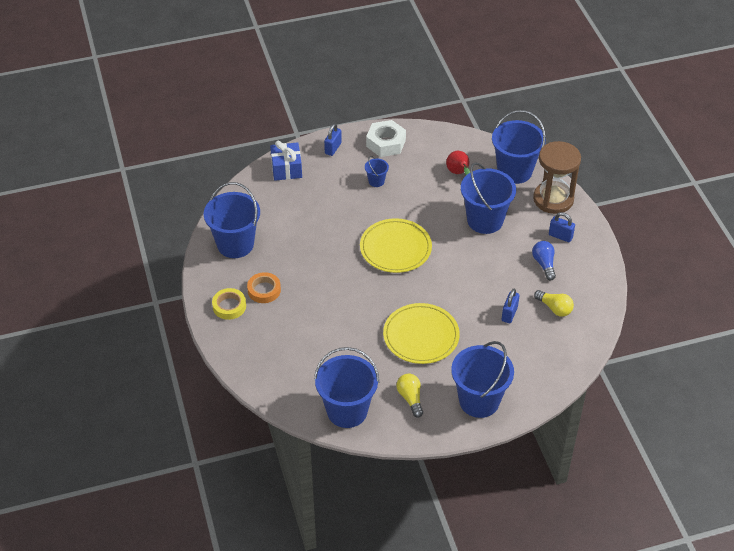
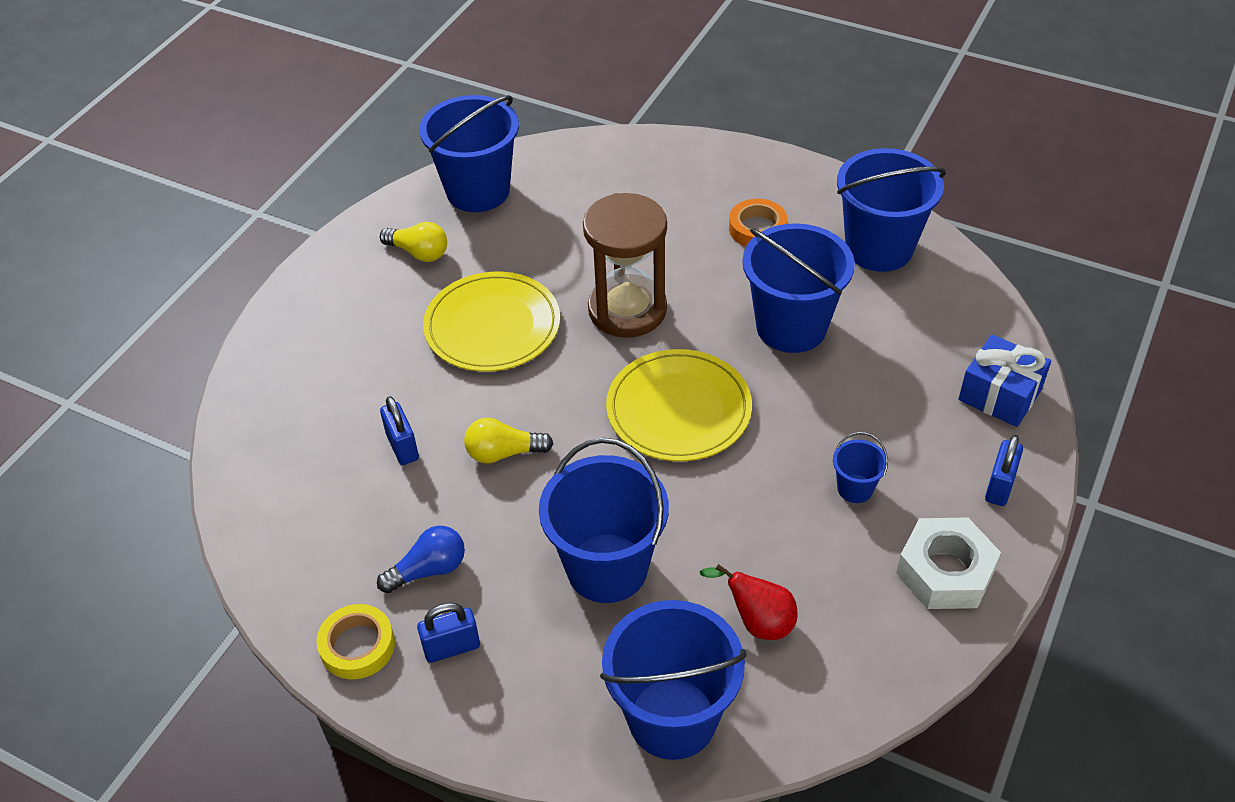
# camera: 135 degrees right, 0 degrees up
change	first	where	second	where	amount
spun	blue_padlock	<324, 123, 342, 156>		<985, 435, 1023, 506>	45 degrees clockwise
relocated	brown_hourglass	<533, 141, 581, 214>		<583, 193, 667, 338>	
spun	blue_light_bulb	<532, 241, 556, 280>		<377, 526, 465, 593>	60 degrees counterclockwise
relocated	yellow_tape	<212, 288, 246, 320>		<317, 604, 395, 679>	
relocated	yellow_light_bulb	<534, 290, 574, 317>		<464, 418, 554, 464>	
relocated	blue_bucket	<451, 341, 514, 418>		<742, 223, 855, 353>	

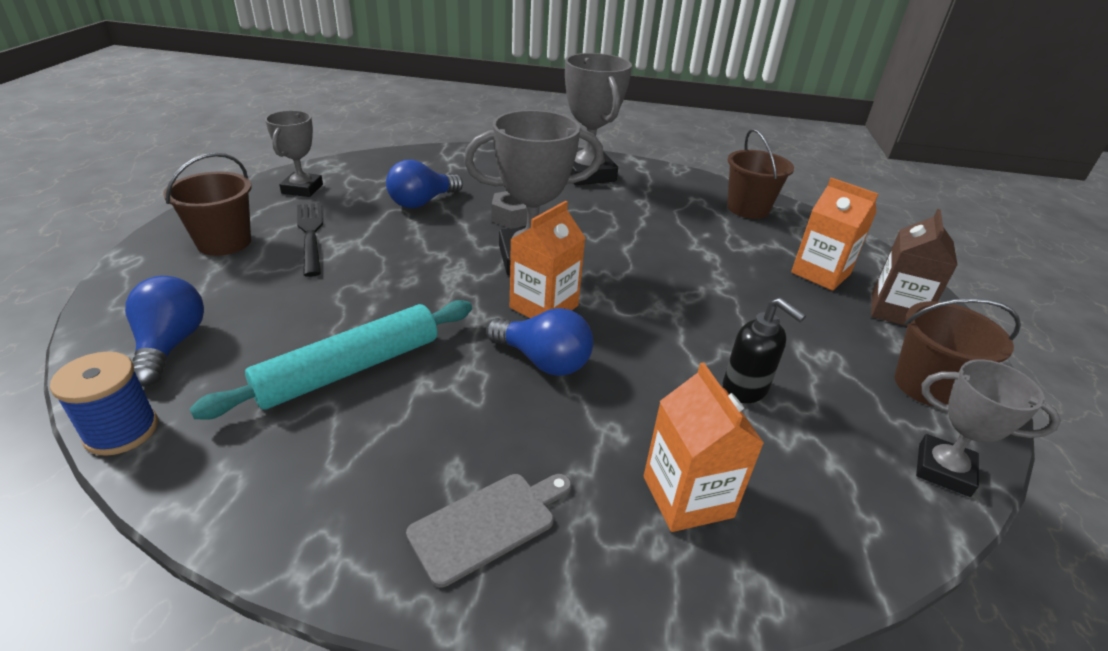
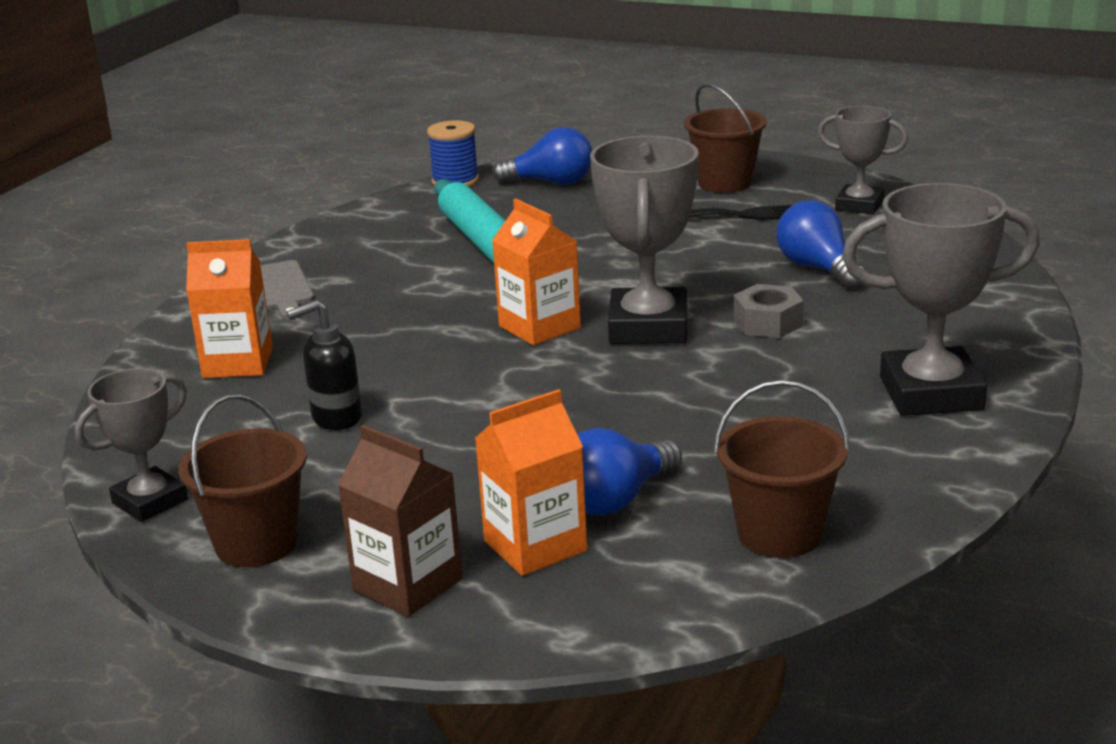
# camera: 110 degrees right, 10 degrees down
change	first	where	second	where	amount
relocated	blue_light_bulb	<486, 308, 593, 376>		<577, 428, 682, 516>	

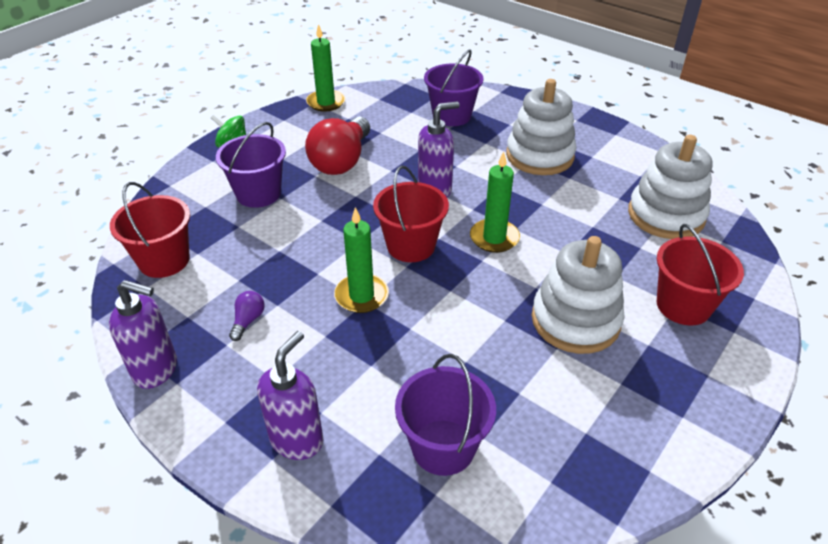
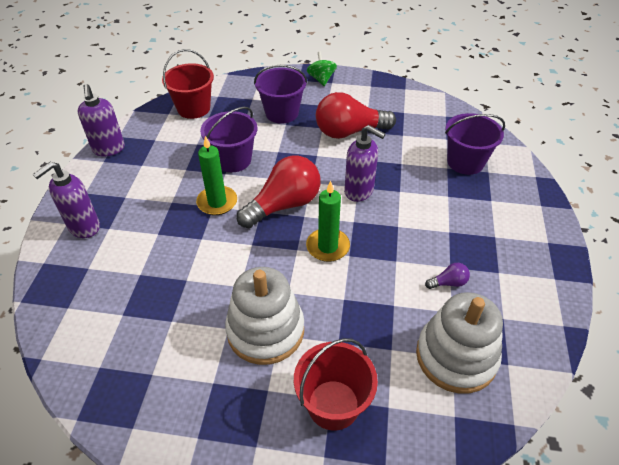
# camera: 60 degrees right, 5 degrees up
change	first	where	second	where	amount
missing	green_candle	<306, 24, 345, 112>			
missing	white_stacking_toy	<506, 79, 577, 175>			
exchanged	red_bucket	<373, 166, 449, 262>	red_light_bulb	<237, 156, 320, 228>	
relocated	purple_light_bulb	<229, 291, 265, 341>		<425, 263, 470, 289>	
spun	purple_soap_dispenser	<257, 331, 323, 460>		<33, 162, 100, 238>	135 degrees clockwise
relocated	purple_bucket	<395, 354, 496, 476>		<200, 107, 257, 172>	

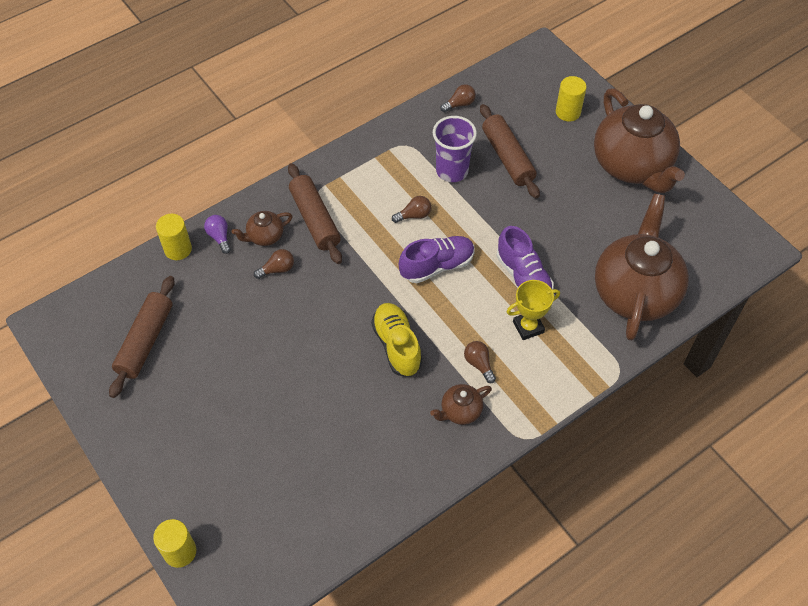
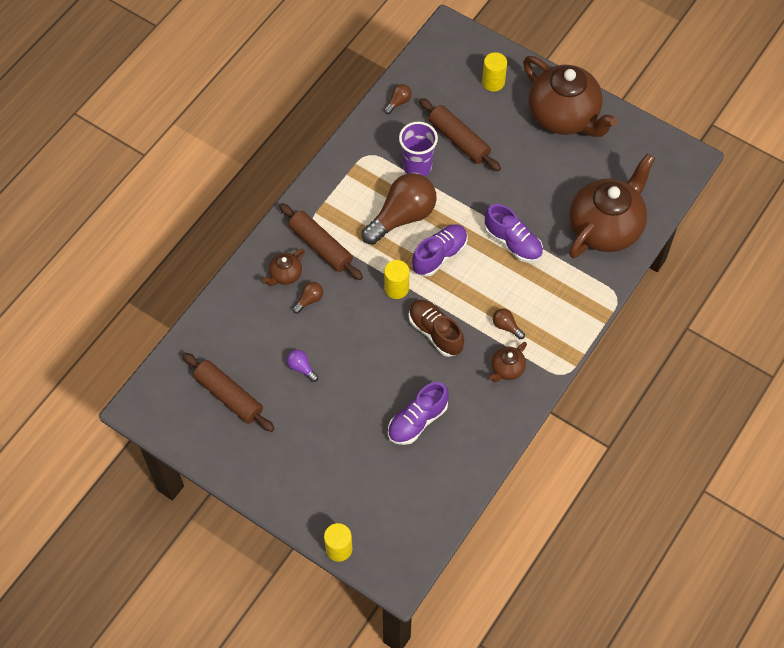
# camera: 20 degrees left, 5 degrees up
change	first	where	second	where	amount
spun	brown_teapot	<595, 194, 689, 341>		<569, 153, 655, 258>	45 degrees clockwise
size	brown_light_bulb	<392, 196, 431, 223>		<362, 173, 437, 245>	x2.39
relocated	yellow_cylinder	<156, 214, 192, 260>		<384, 260, 409, 299>	
relocated	purple_light_bulb	<204, 215, 231, 254>		<287, 350, 318, 382>	
spun	brown_rolling_pin	<109, 276, 174, 398>		<182, 353, 274, 432>	45 degrees counterclockwise
missing	yellow_trophy	<507, 280, 560, 340>			
colour	yellow_shoe	<371, 303, 422, 376>	brown_shoe	<409, 300, 464, 357>	
appeared			purple_shoe	<388, 382, 449, 445>	

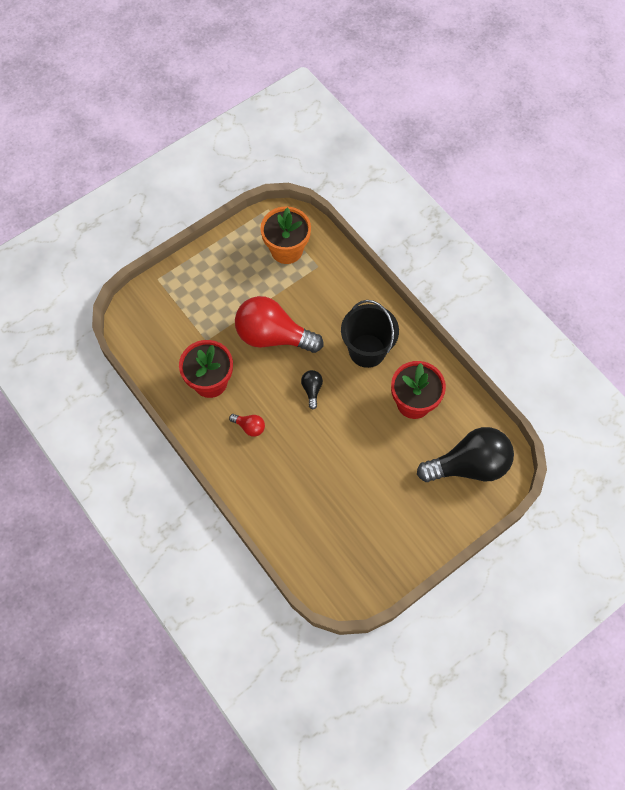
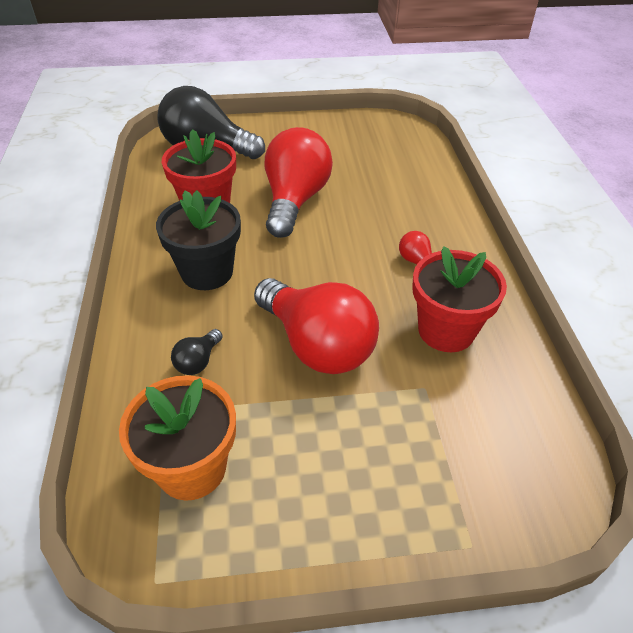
# camera: 150 degrees left, 20 degrees down
change	first	where	second	where	amount
exchanged	black_bucket	<341, 300, 399, 368>	black_flower_pot	<156, 190, 241, 290>	
relocated	black_light_bulb	<301, 370, 323, 409>		<171, 329, 223, 375>	
appeared			red_light_bulb	<265, 127, 333, 238>	

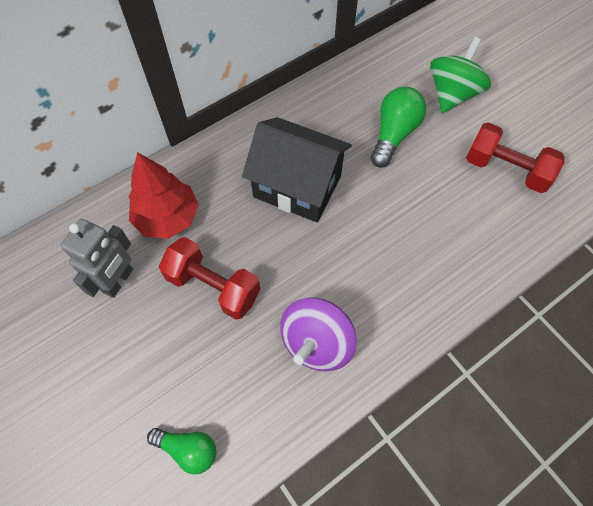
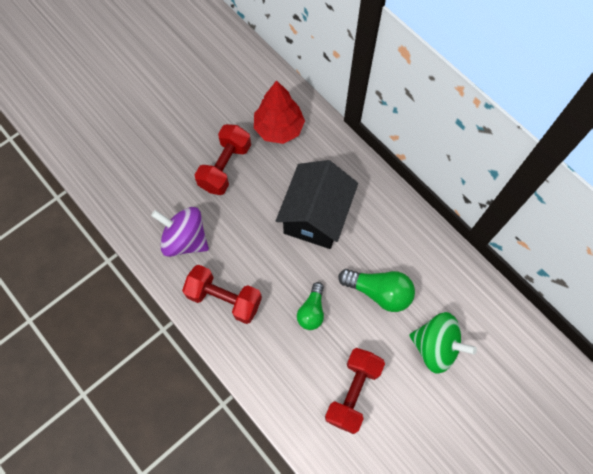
# camera: 85 degrees right, 5 degrees up
change	first	where	second	where	amount
missing	grey_robot	<60, 219, 133, 298>			
relocated	green_light_bulb	<147, 428, 216, 474>		<297, 282, 324, 330>	
appeared			red_dumbbell	<182, 265, 262, 324>	

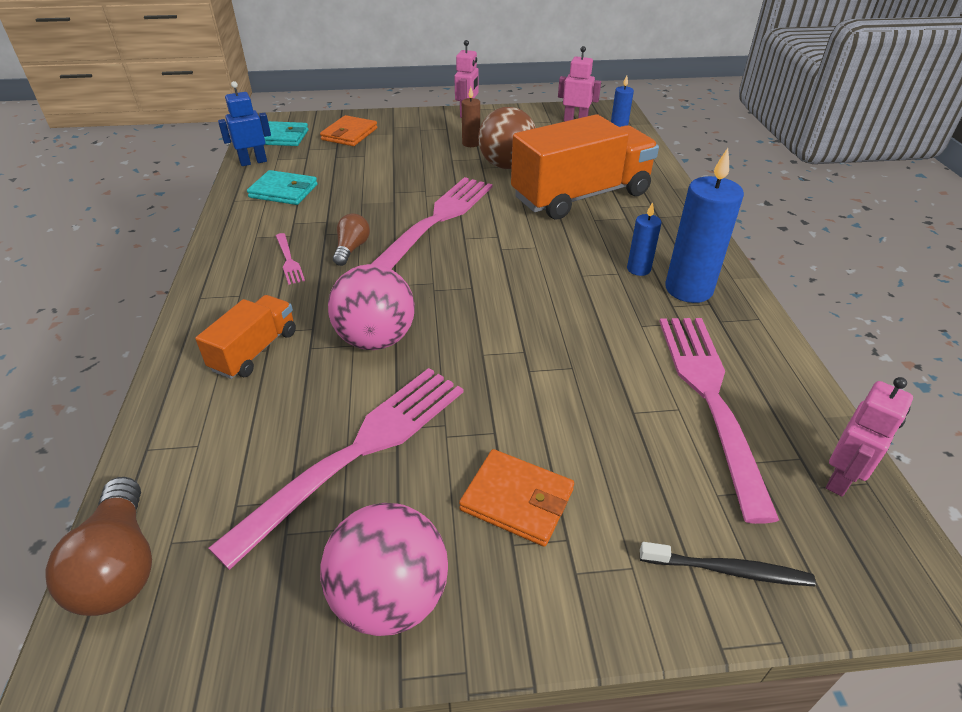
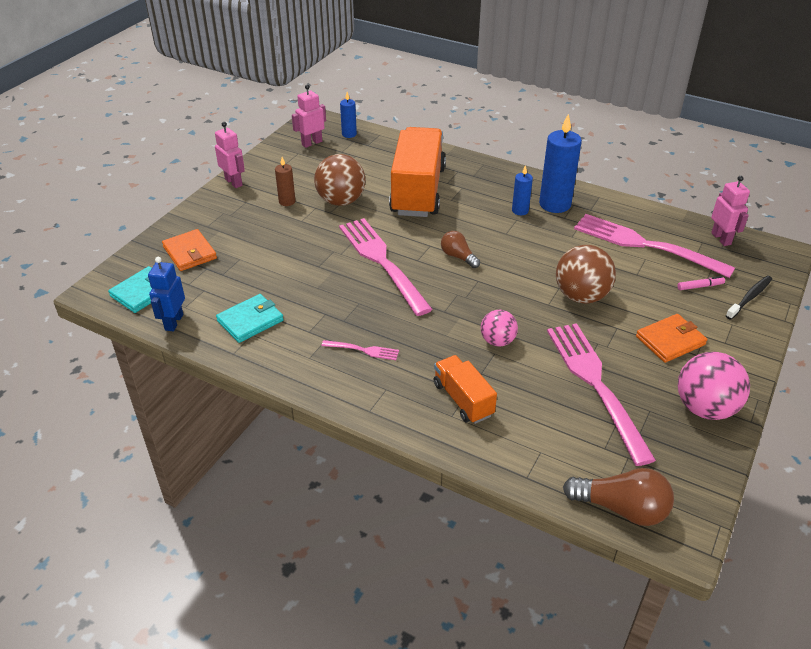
# camera: 55 degrees left, 0 degrees up
change	first	where	second	where	amount
relocated	brown_light_bulb	<333, 213, 370, 266>		<441, 231, 480, 268>	
size	pink_ball	<328, 264, 415, 350>		<481, 310, 518, 347>	x0.60
appeared			brown_ball	<556, 245, 616, 304>	
appeared			pink_marker	<677, 276, 725, 290>	

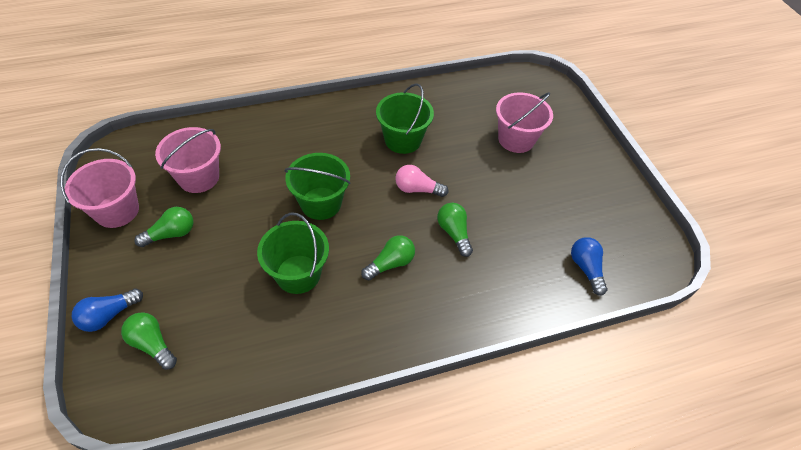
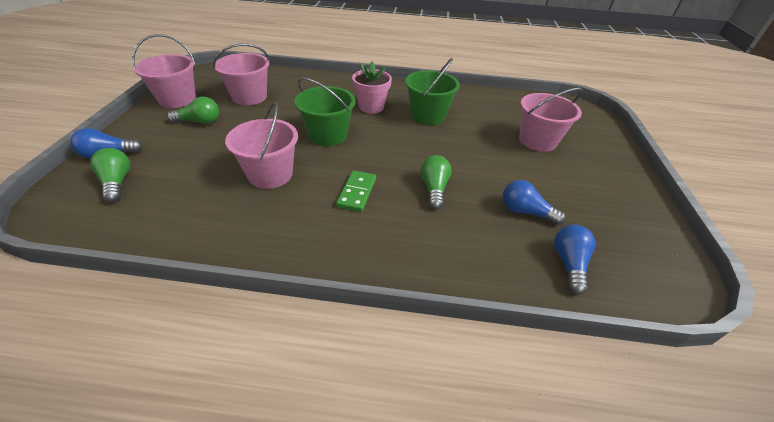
# camera: 25 degrees right, 10 degrees down
change	first	where	second	where	amount
missing	pink_light_bulb	<395, 165, 448, 197>			
colour	green_bucket	<257, 212, 329, 294>	pink_bucket	<225, 102, 298, 189>	
exchanged	green_light_bulb	<361, 235, 415, 280>	green_domino	<336, 170, 376, 212>	
appeared			pink_flower_pot	<352, 61, 392, 113>	
appeared			blue_light_bulb	<502, 180, 566, 225>	

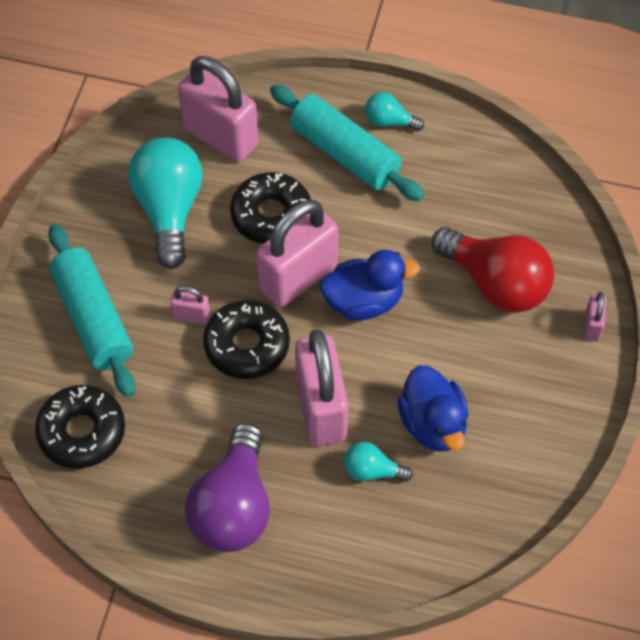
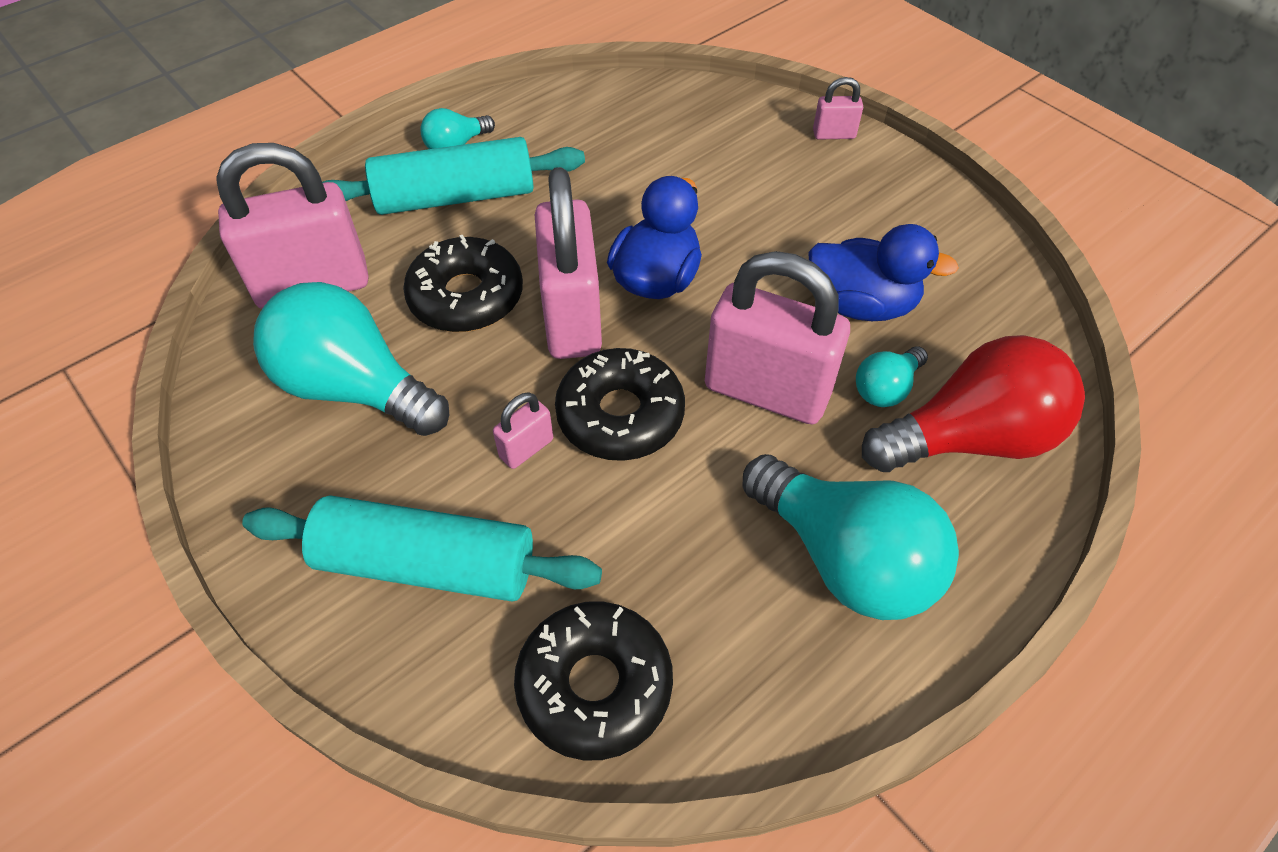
# camera: 55 degrees left, 5 degrees down
change	first	where	second	where	amount
relocated	red_light_bulb	<432, 227, 554, 313>		<862, 335, 1085, 472>	
spun	pink_padlock	<584, 292, 606, 341>		<813, 77, 863, 140>	45 degrees counterclockwise
colour	purple_light_bulb	<185, 423, 270, 552>	turquoise_light_bulb	<742, 454, 959, 620>	

